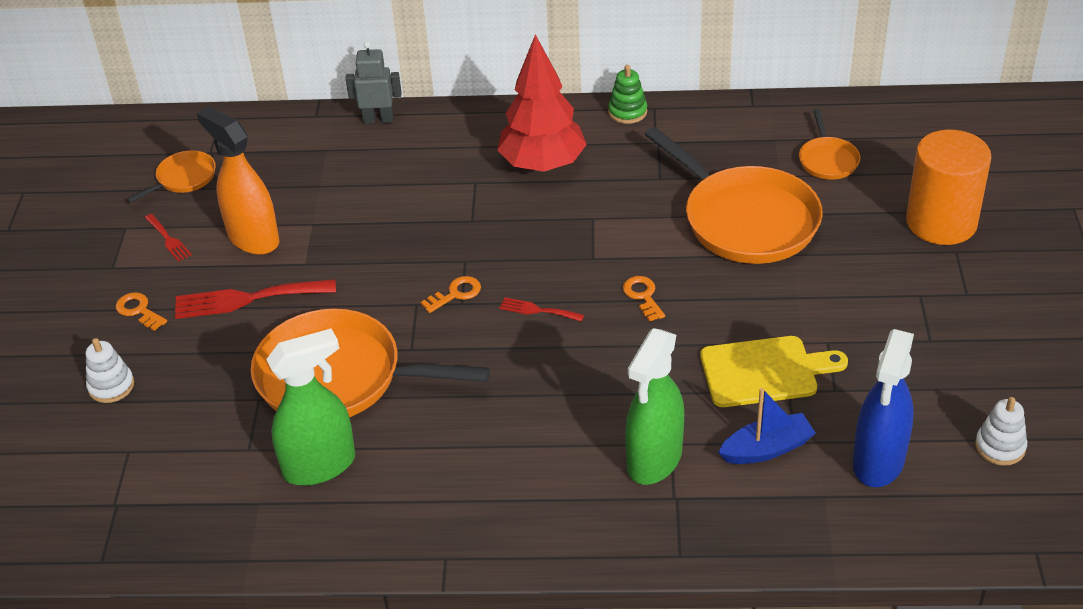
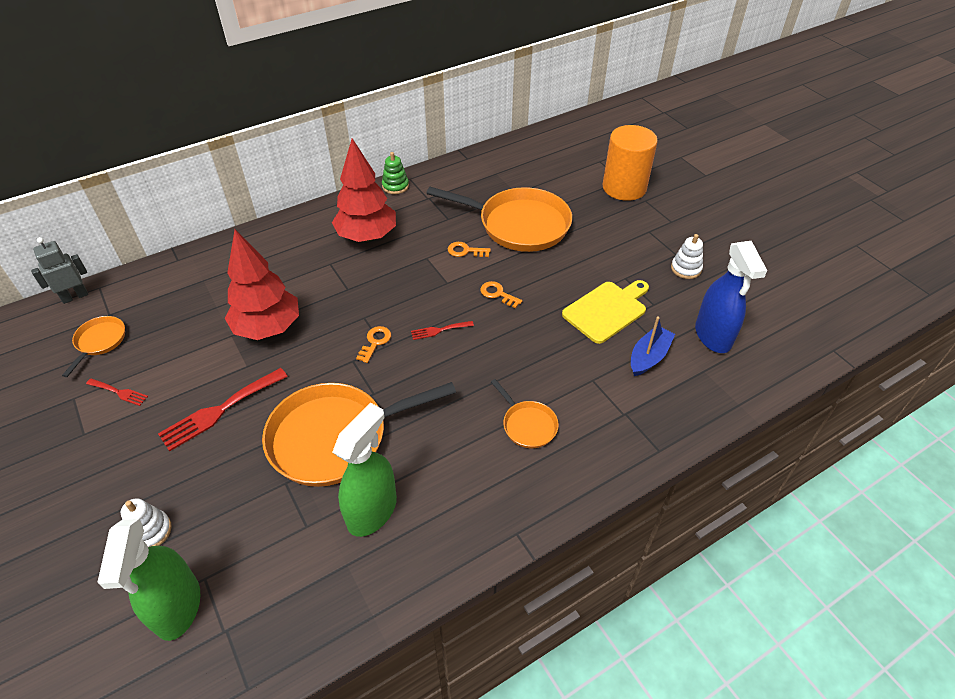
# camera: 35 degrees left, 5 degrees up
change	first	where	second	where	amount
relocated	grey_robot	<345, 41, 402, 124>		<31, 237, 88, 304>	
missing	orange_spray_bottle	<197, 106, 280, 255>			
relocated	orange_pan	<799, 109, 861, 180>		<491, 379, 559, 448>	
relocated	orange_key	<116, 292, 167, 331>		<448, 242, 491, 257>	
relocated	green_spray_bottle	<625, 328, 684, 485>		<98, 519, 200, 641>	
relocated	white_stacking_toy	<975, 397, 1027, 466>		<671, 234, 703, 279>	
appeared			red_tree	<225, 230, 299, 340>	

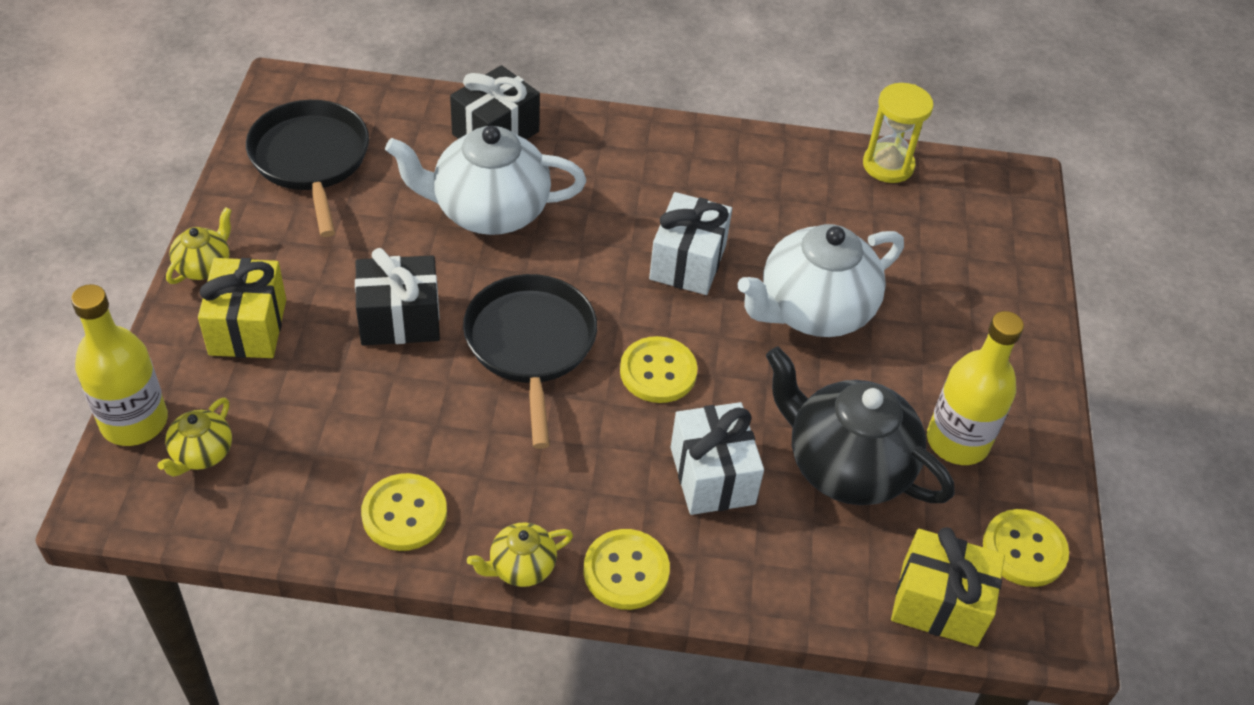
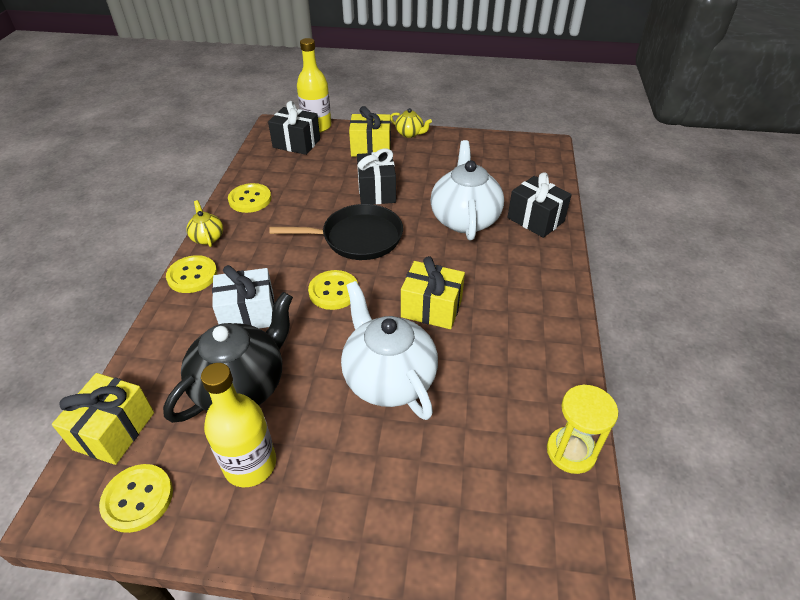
# camera: 95 degrees right, 5 degrees down
change	first	where	second	where	amount
missing	black_pan	<246, 100, 369, 237>			
colour	white_gift	<649, 192, 732, 295>	yellow_gift	<401, 256, 465, 329>	
exchanged	yellow_teapot	<157, 398, 232, 477>	black_gift	<268, 101, 320, 155>	

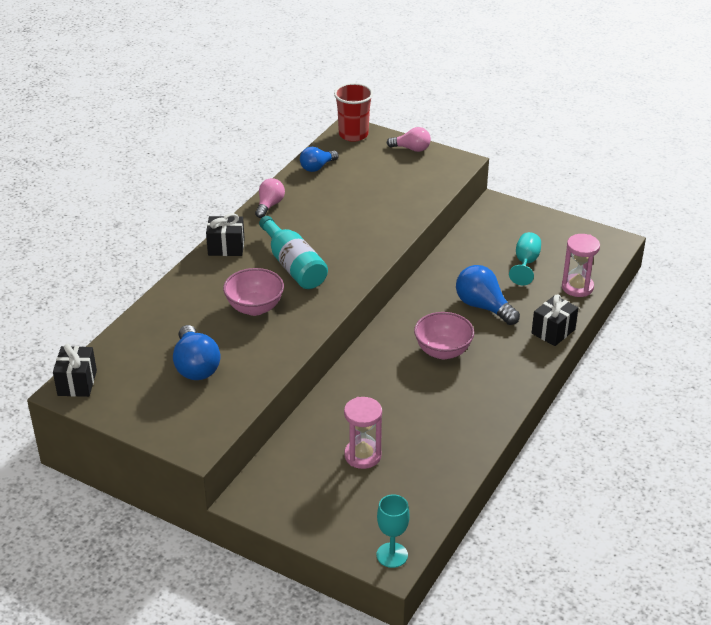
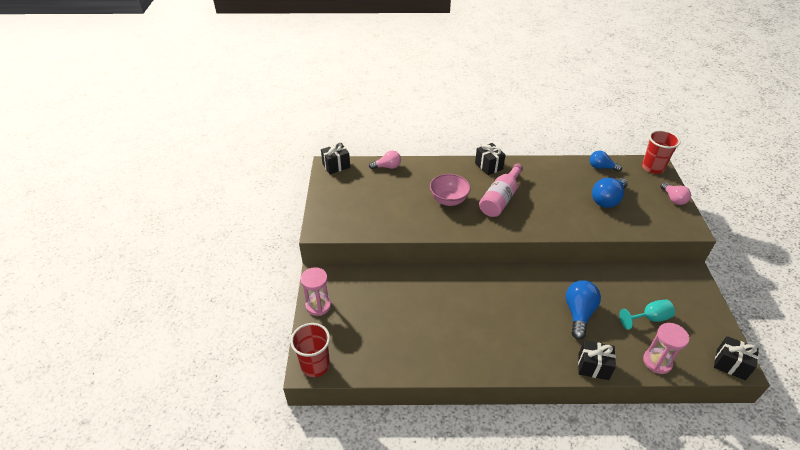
# camera: 60 degrees right, 5 degrees up
change	first	where	second	where	amount
relocated	pink_light_bulb	<255, 178, 285, 218>		<369, 151, 401, 169>	
colour	turquoise_bottle	<259, 216, 328, 289>	pink_bottle	<479, 163, 523, 217>	
missing	pink_bowl	<414, 312, 474, 359>			
relocated	blue_light_bulb	<173, 325, 220, 380>		<592, 178, 628, 208>	
relocated	pink_hourglass	<344, 397, 382, 469>		<300, 267, 331, 316>	
exchanged	turquoise_goblet	<377, 494, 410, 568>	red_cup	<290, 323, 330, 377>	
appeared			black_gift	<714, 336, 759, 380>	

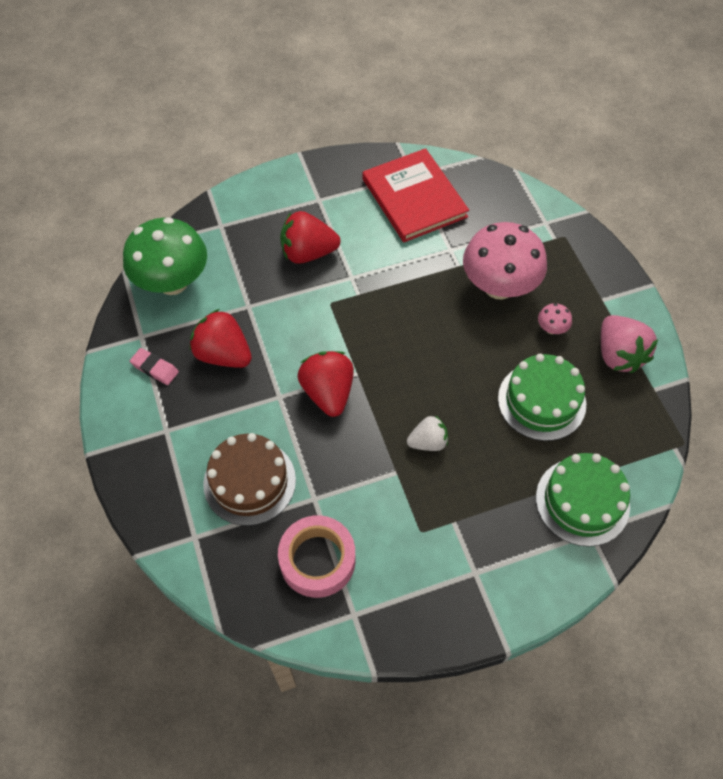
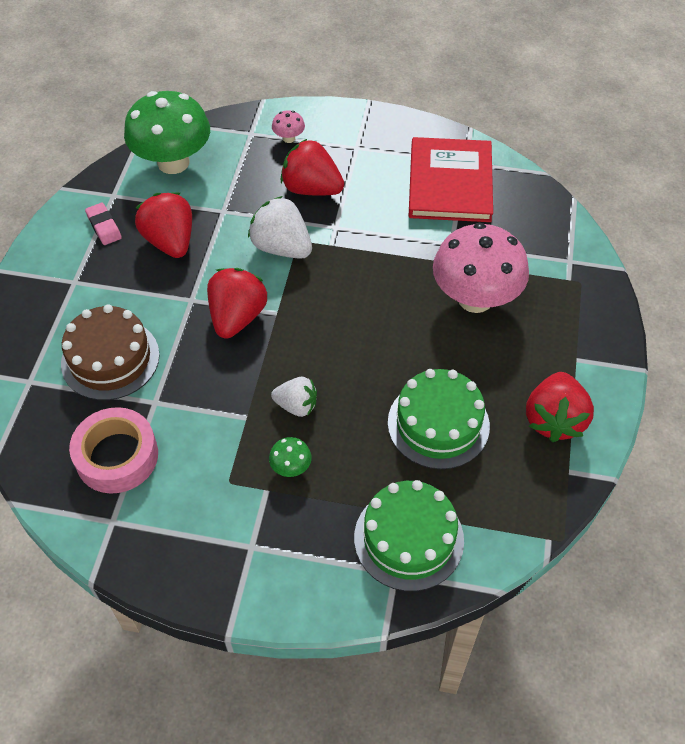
# camera: 30 degrees right, 5 degrees down
change	first	where	second	where	amount
relocated	pink_mushroom	<538, 303, 572, 334>		<272, 110, 305, 143>	
colour	pink_strawberry	<601, 315, 658, 373>	red_strawberry	<526, 372, 594, 442>	
appeared			white_strawberry	<248, 196, 312, 259>	
appeared			green_mushroom	<269, 437, 312, 477>	

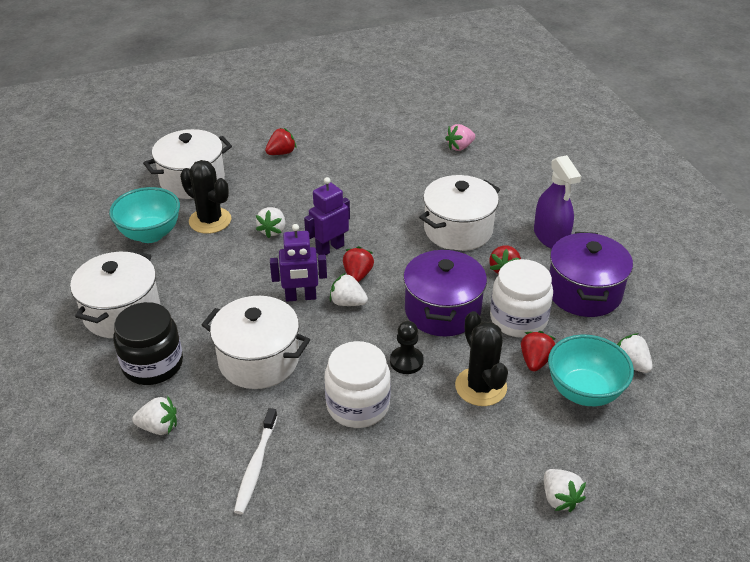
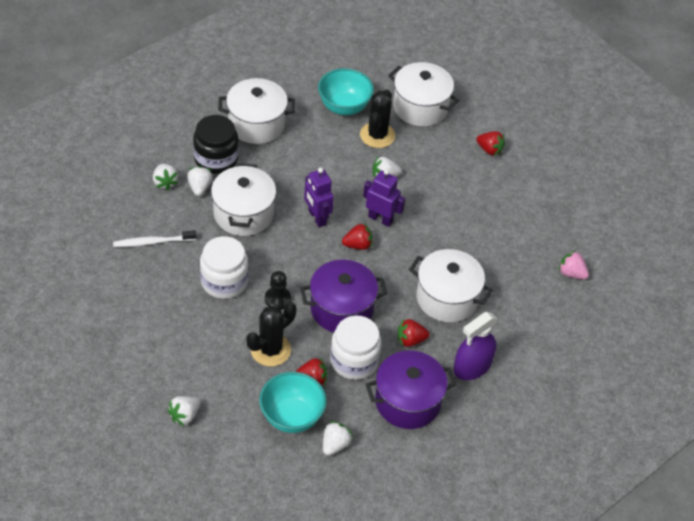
# camera: 65 degrees right, 10 degrees up
change	first	where	second	where	amount
relocated	white_strawberry	<330, 273, 368, 306>		<187, 166, 213, 196>	

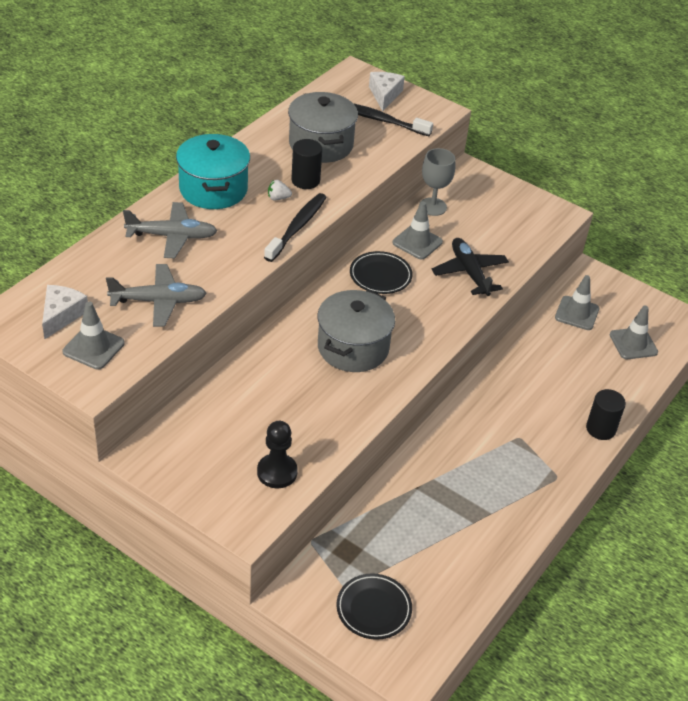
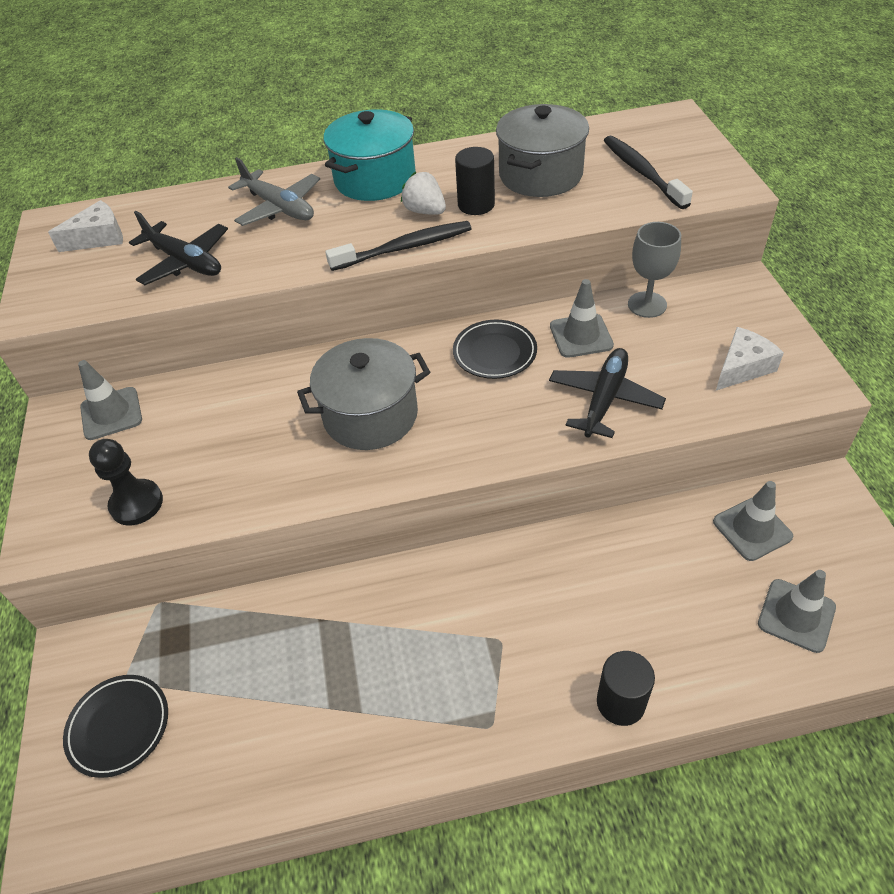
# camera: 50 degrees right, 5 degrees up
change	first	where	second	where	amount
relocated	white_cheese	<369, 72, 405, 111>		<716, 327, 784, 390>	
size	white_strawberry	<268, 180, 292, 200>		<401, 172, 446, 215>	x1.54
colour	grey_plane	<106, 264, 207, 327>	black_plane	<129, 211, 228, 285>	
relocated	grey_traffic_cone	<62, 301, 125, 370>		<78, 360, 142, 440>	

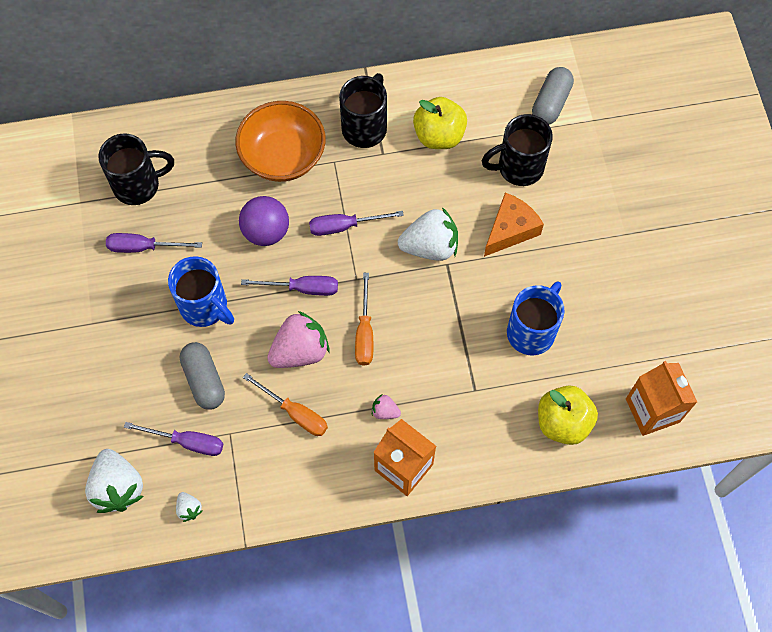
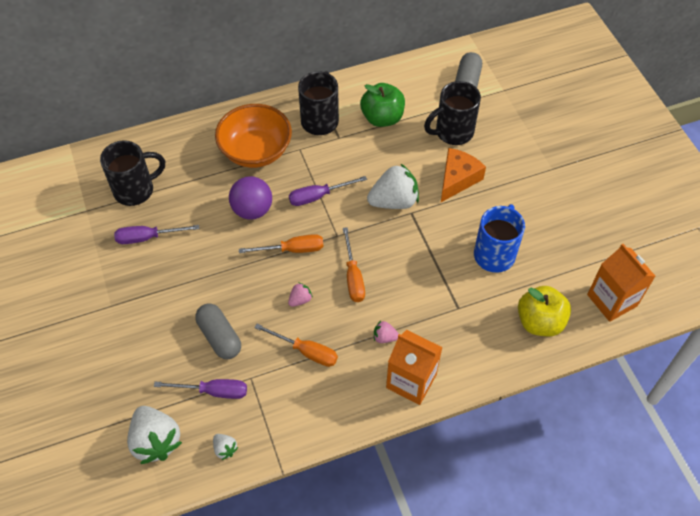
# camera: 10 degrees left, 10 degrees down
change	first	where	second	where	amount
colour	yellow_apple	<413, 97, 467, 149>	green_apple	<360, 83, 405, 127>	
missing	blue_mug	<168, 256, 234, 327>			
colour	purple_screwdriver	<241, 276, 338, 296>	orange_screwdriver	<239, 234, 323, 253>	
size	pink_strawberry	<267, 311, 330, 368>		<288, 282, 313, 307>	x0.46

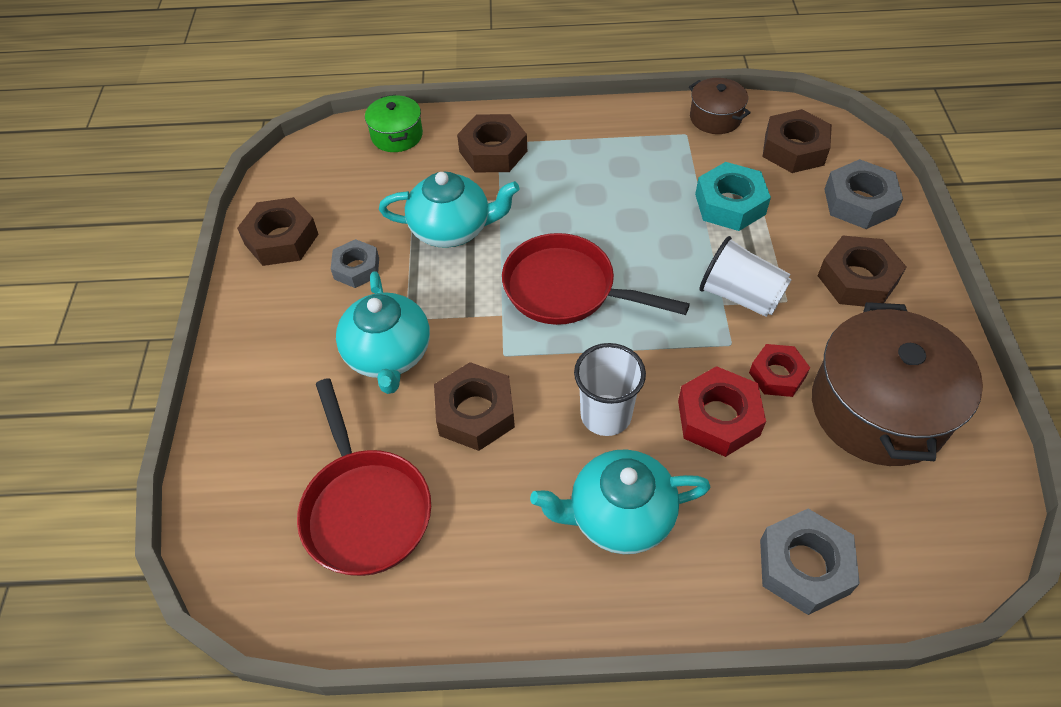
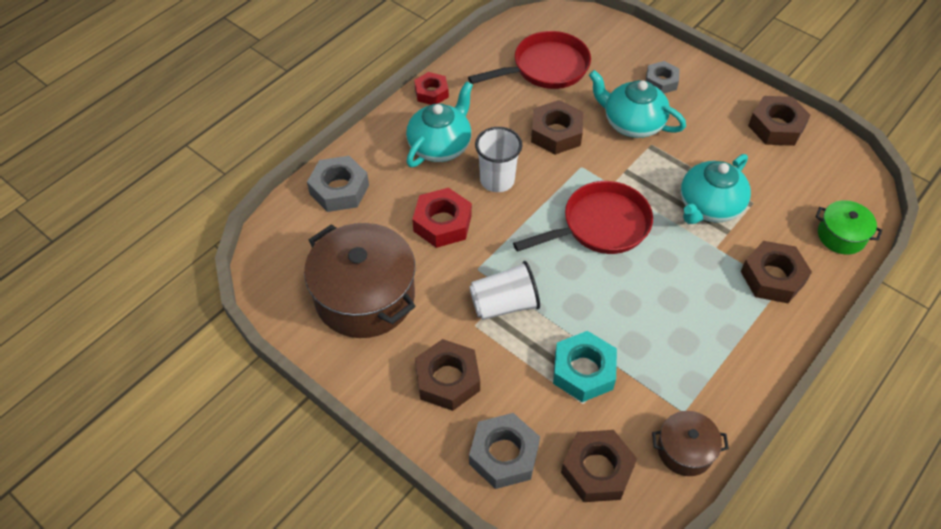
# camera: 130 degrees right, 0 degrees up
change	first	where	second	where	amount
relocated	grey_nut	<331, 239, 379, 288>		<646, 61, 680, 93>	
relocated	red_nut	<749, 344, 810, 397>		<414, 72, 449, 105>	
spun	red_pan	<297, 378, 431, 576>		<468, 31, 591, 89>	135 degrees clockwise

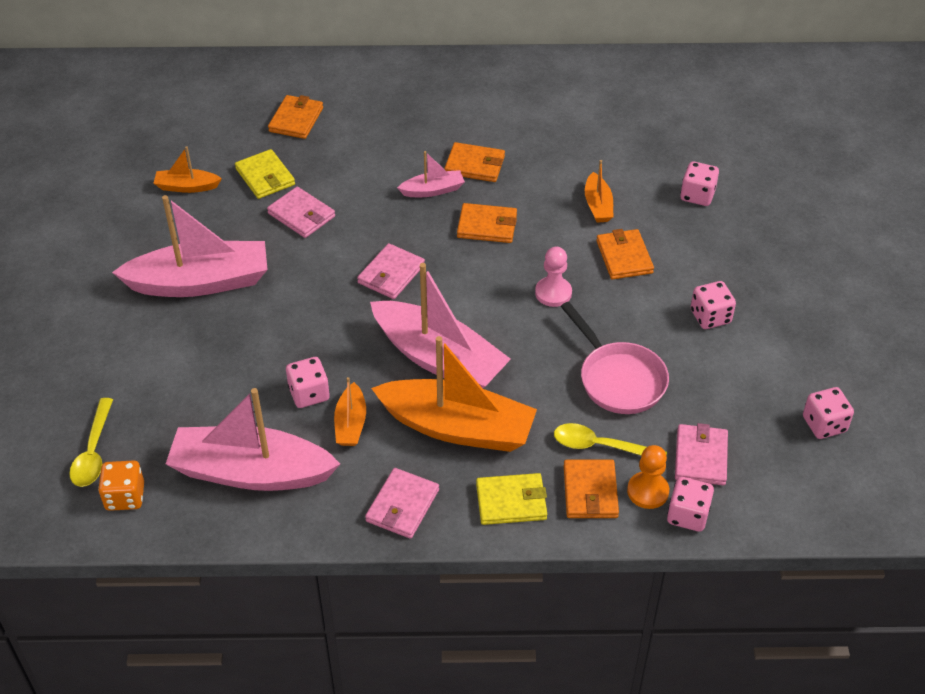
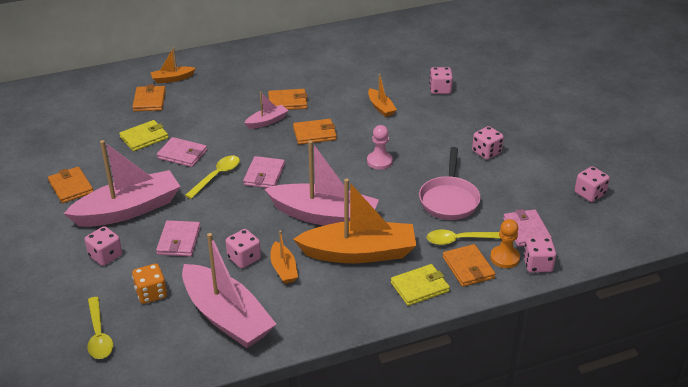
# camera: 20 degrees left, 10 degrees down
change	first	where	second	where	amount
relocated	orange_boat	<153, 146, 222, 193>		<150, 47, 196, 84>	
spun	yellow_wallet	<235, 149, 295, 199>		<119, 120, 168, 151>	75 degrees counterclockwise
relocated	orange_wallet	<596, 229, 654, 279>		<48, 167, 93, 203>	
spun	pink_pan	<561, 302, 669, 414>		<419, 147, 481, 220>	60 degrees clockwise
spun	pink_boat	<166, 388, 340, 491>		<182, 233, 276, 348>	120 degrees counterclockwise
relocated	orange_dice	<98, 460, 144, 511>		<132, 264, 167, 304>	
relocated	pink_wallet	<365, 468, 439, 539>		<156, 220, 201, 256>	
appeared			yellow_spoon	<185, 156, 240, 199>	
appeared			pink_dice	<85, 226, 122, 266>	

